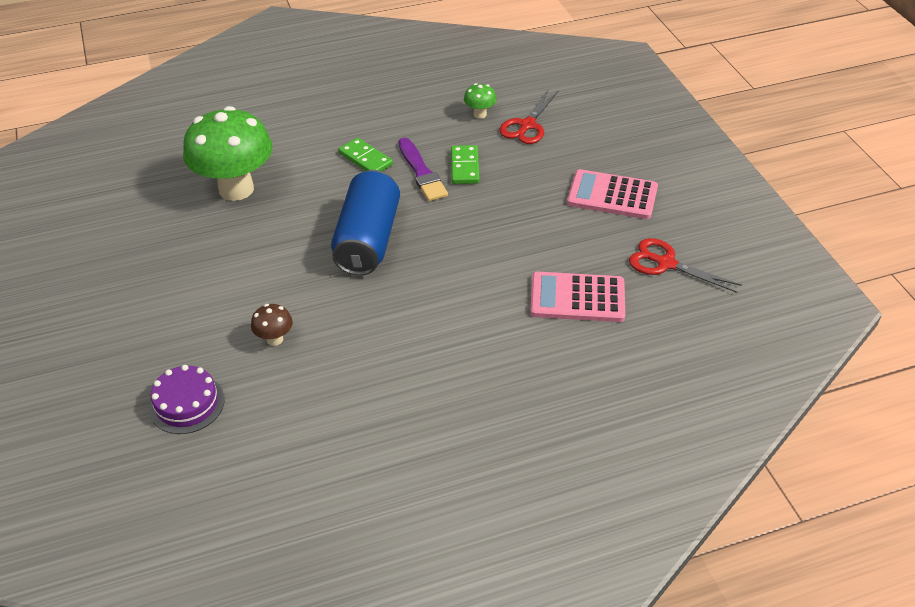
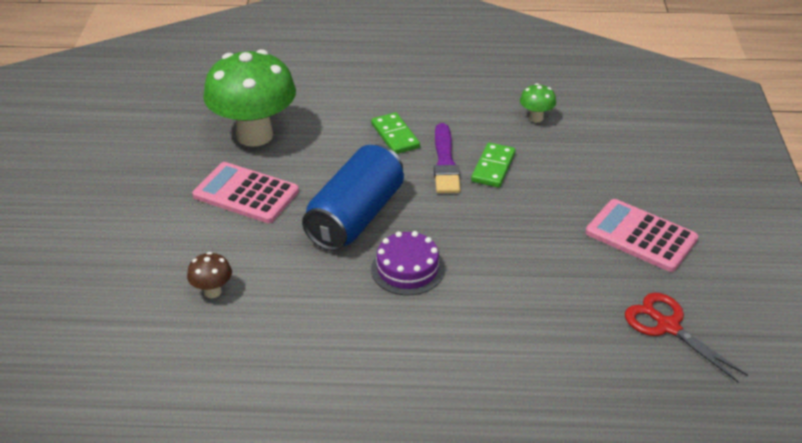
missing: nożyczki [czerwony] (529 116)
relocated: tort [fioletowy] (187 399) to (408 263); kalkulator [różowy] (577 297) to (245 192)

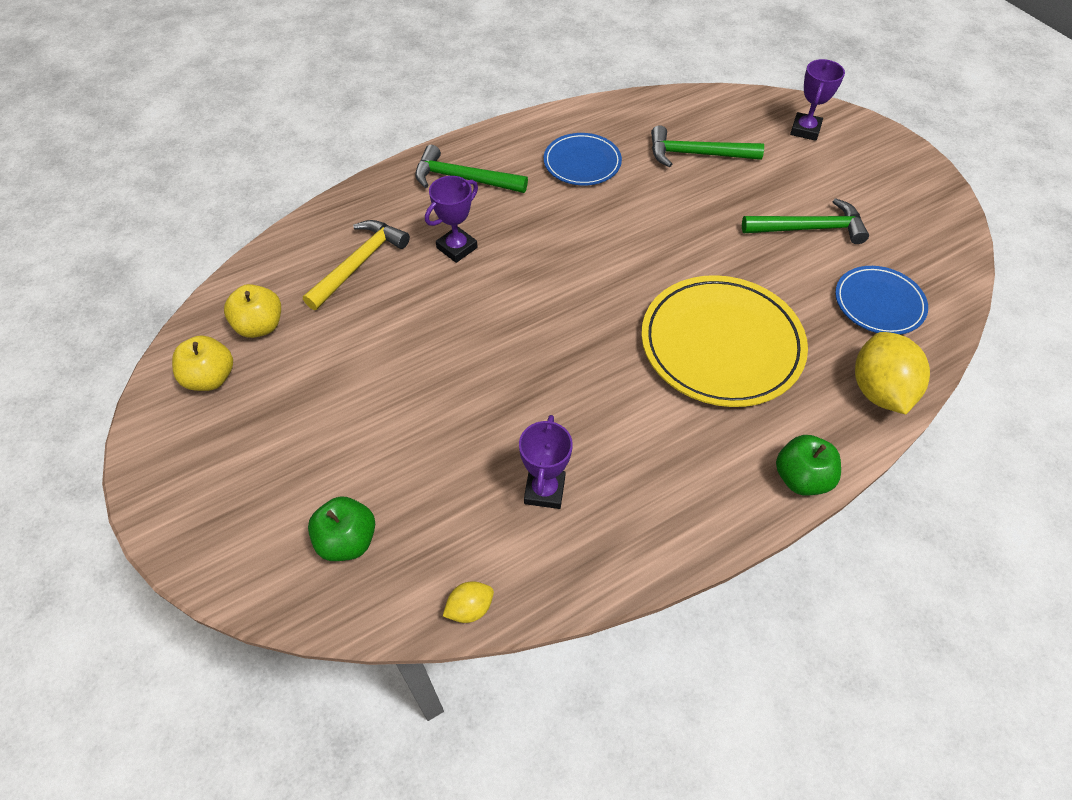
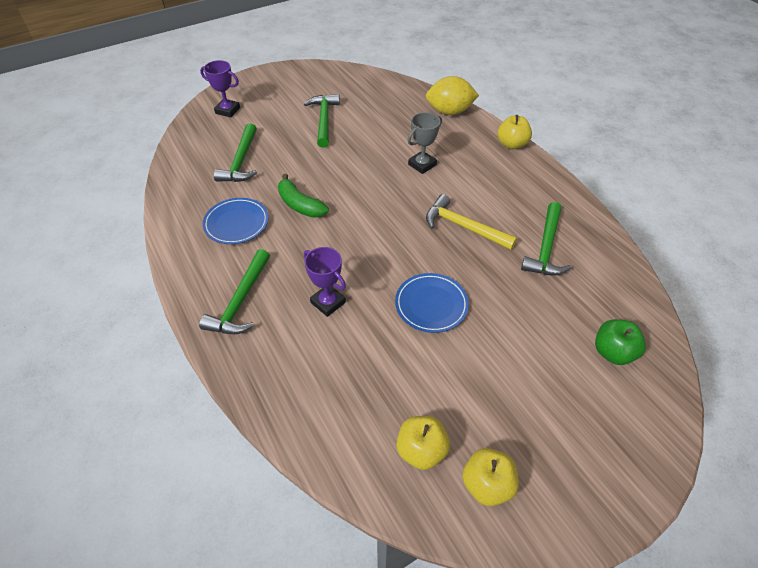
missing: cytryna [żółty] (468 602)
appeared: banan [zielony] (303 196)
relocated: młotek [żółty] (356 265) to (471 222); talerz [niebieski] (881 300) to (432 303)
exchanged: puchar [fioletowy] (546 462) to młotek [zielony] (546 239); talerz [żółty] (724 341) to puchar [szary] (424 143)
colour: jabłko [zielony] (808 465) to jabłko [żółty] (514 132)

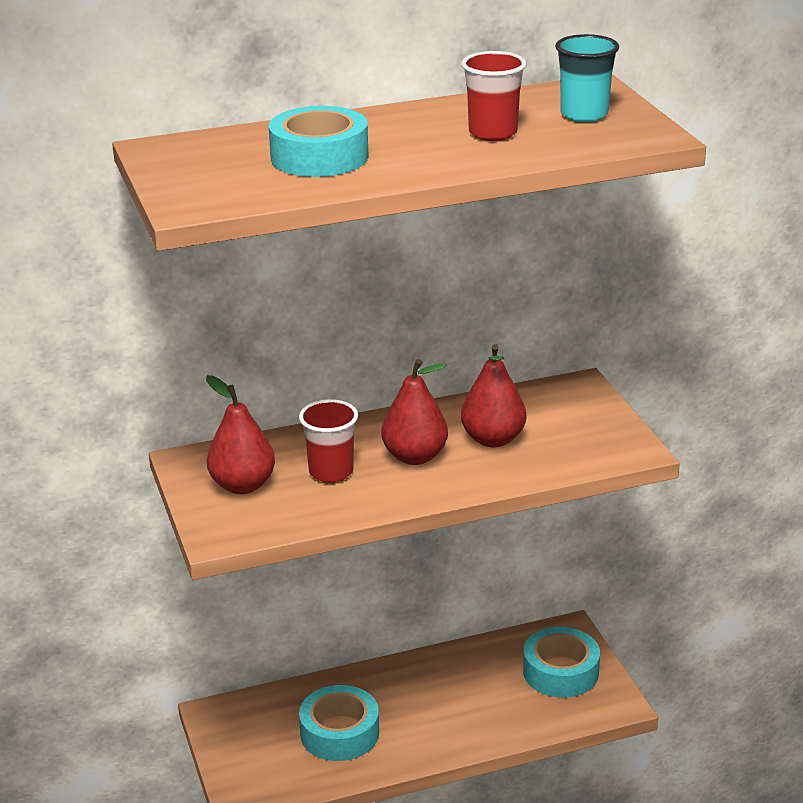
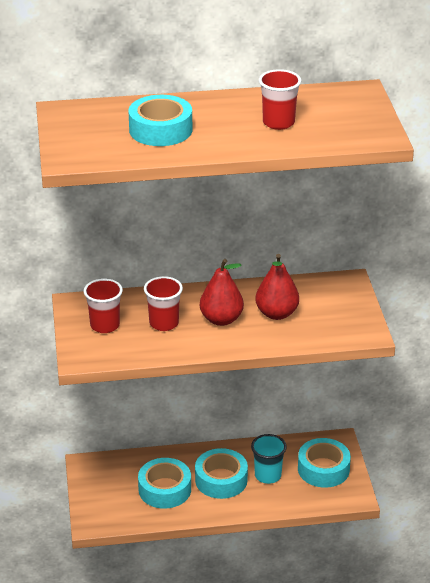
appeared: taśma klejąca [turkusowy] (221 473)
relocated: szklanka [turkusowy] (587 78) to (269 459)
exchanged: gruszka [czerwony] (240 434) to szklanka [czerwony] (103 305)

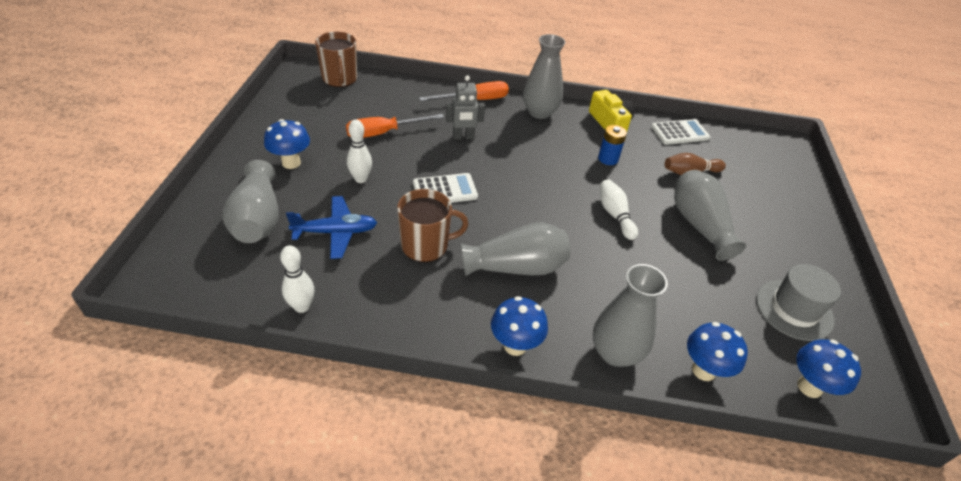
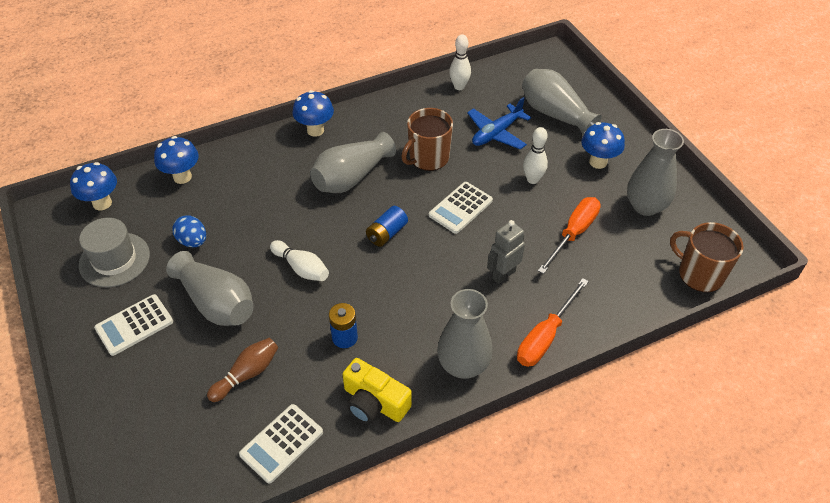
appeared: kalkulator [biały] (133 325); jajko [niebieski] (189 231); bateria [niebieski] (387 226)
relocated: wazon [szary] (630 315) to (655 172)

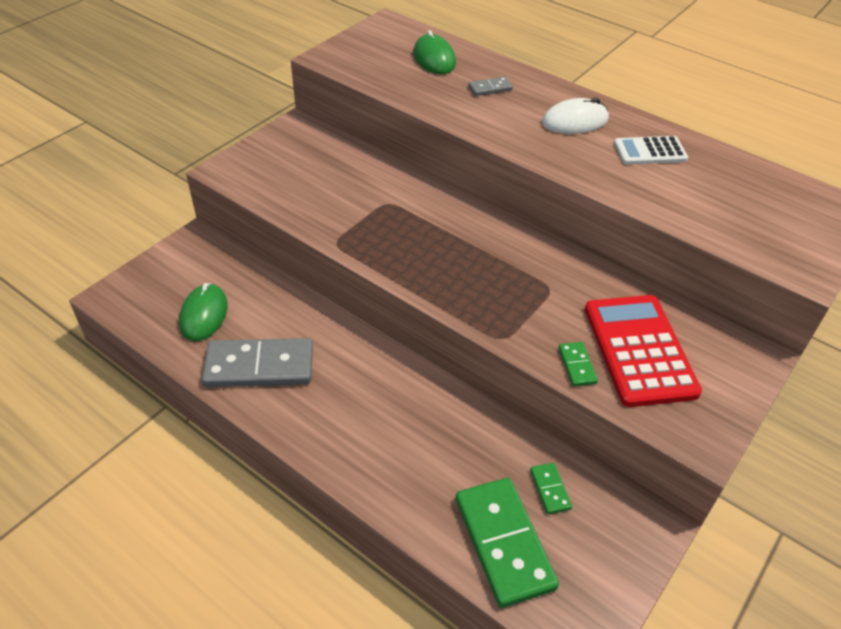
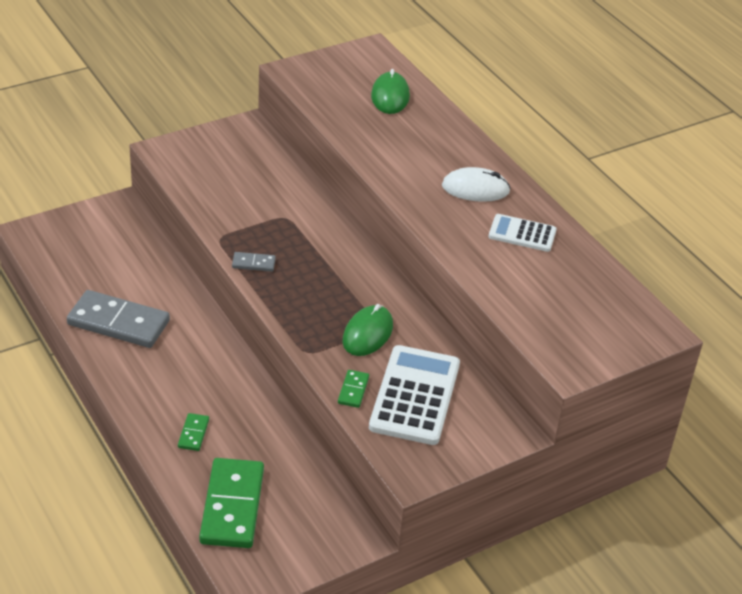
relocated: myszka [zielony] (203 312) to (367 330); kostka domina [szary] (490 86) to (254 262); kostka domina [zielony] (551 488) to (193 432)
colour: kalkulator [czerwony] (643 351) to kalkulator [biały] (414 395)

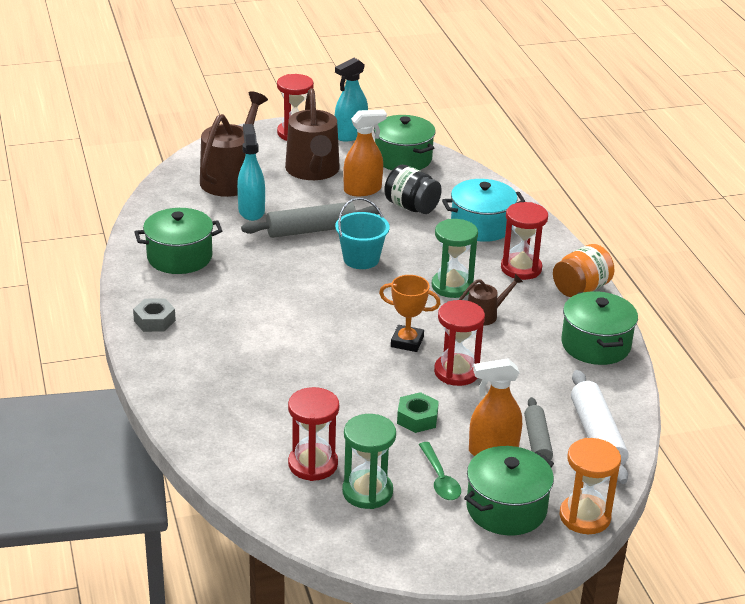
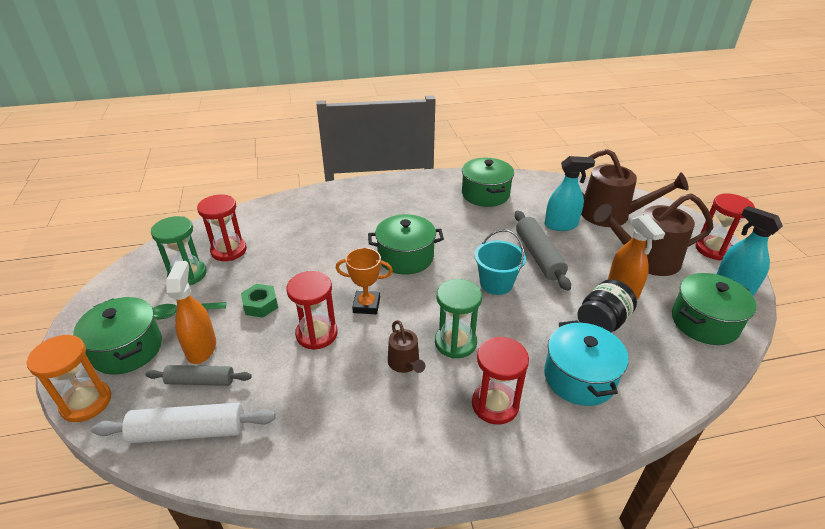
missing: nakrętka [szary] (154 315); słoik [pomarańczowy] (583 270)
relocated: garnek [zielony] (599 328) to (406 244)
spun: puchar [pomarańczowy] (410 313) = (364 281) 75 degrees clockwise

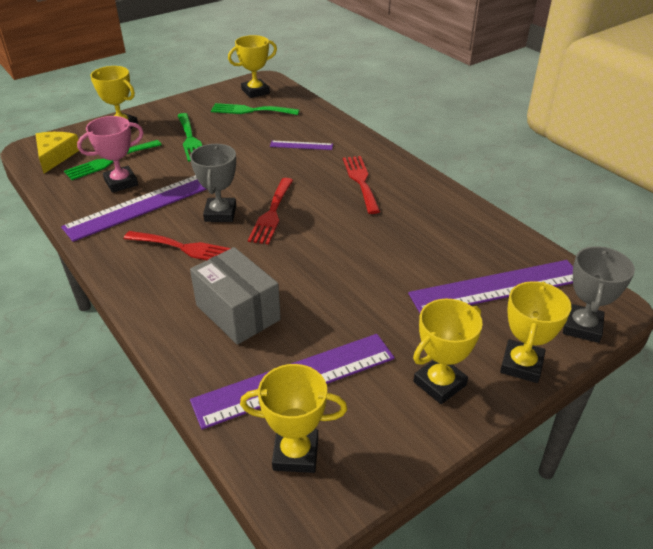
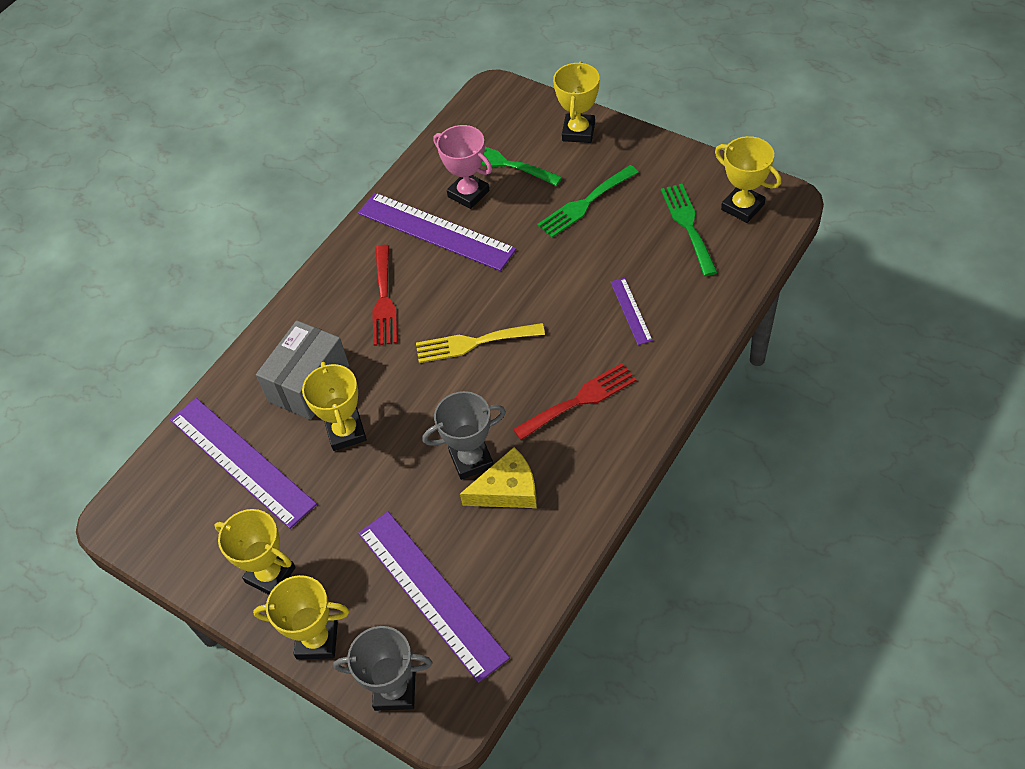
relocated: ser [żółty] (57 152) to (498 477); puchar [szary] (213 183) to (464 435); puchar [żółty] (293 418) to (334 406)
colour: widelec [czerwony] (270 211) to widelec [żółty] (480 343)

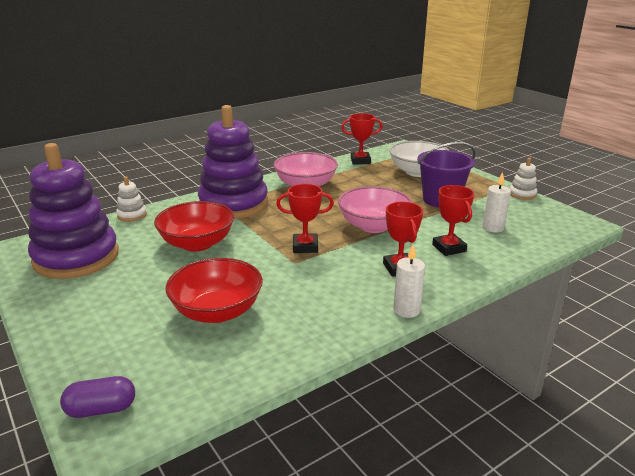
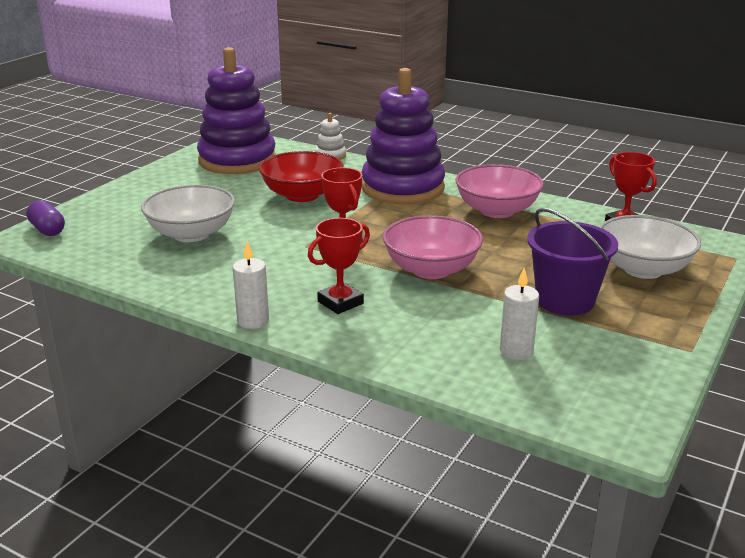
missing: puchar [czerwony] (453 220); zabawka nakładanka [biały] (523 179)
colour: miska [czerwony] (214 290) to miska [biały] (188 213)

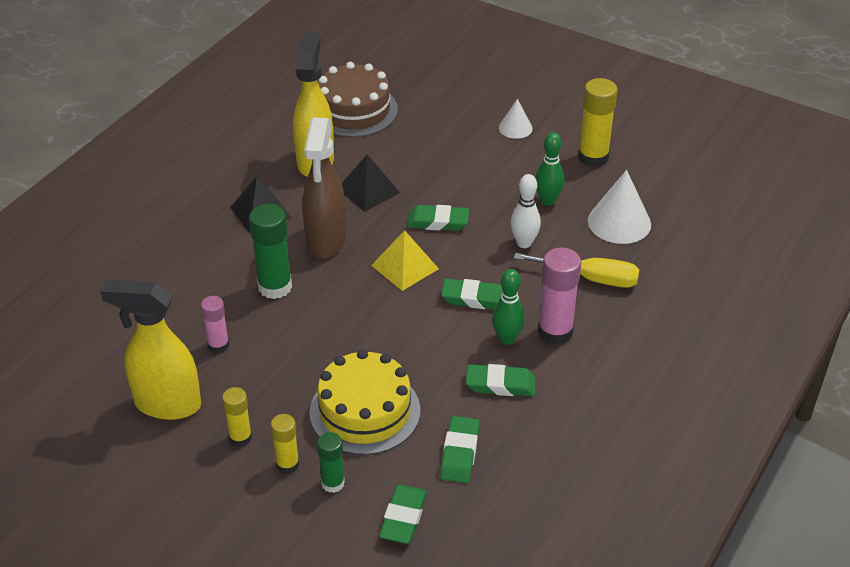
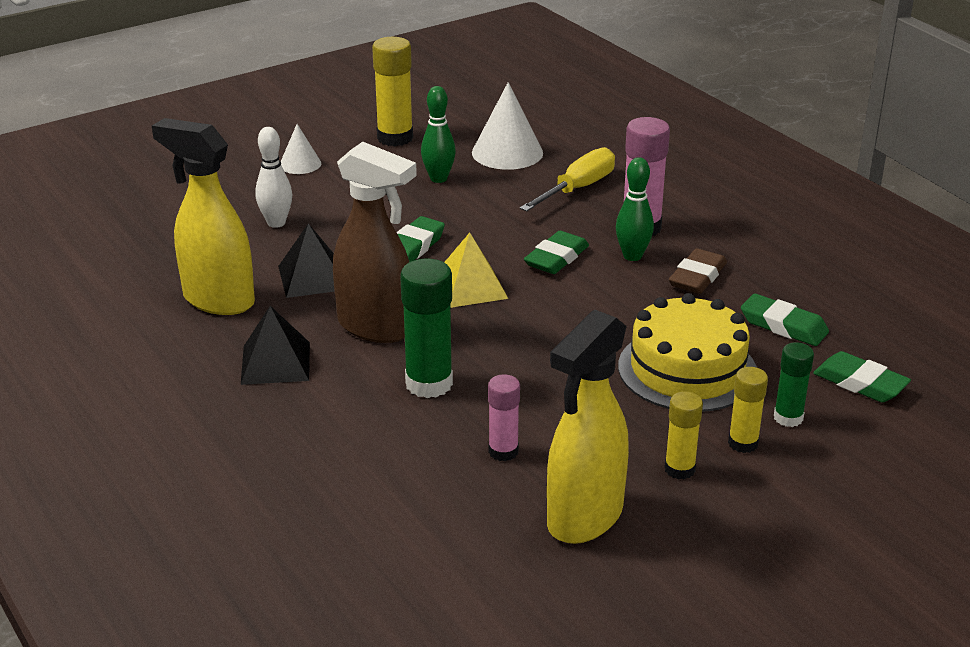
missing: tort [brązowy] (358 99)
relocated: kręgiel [biały] (525 211) to (273 177)
colour: gumka do mazania [zielony] (501 380) to gumka do mazania [brązowy] (698 271)

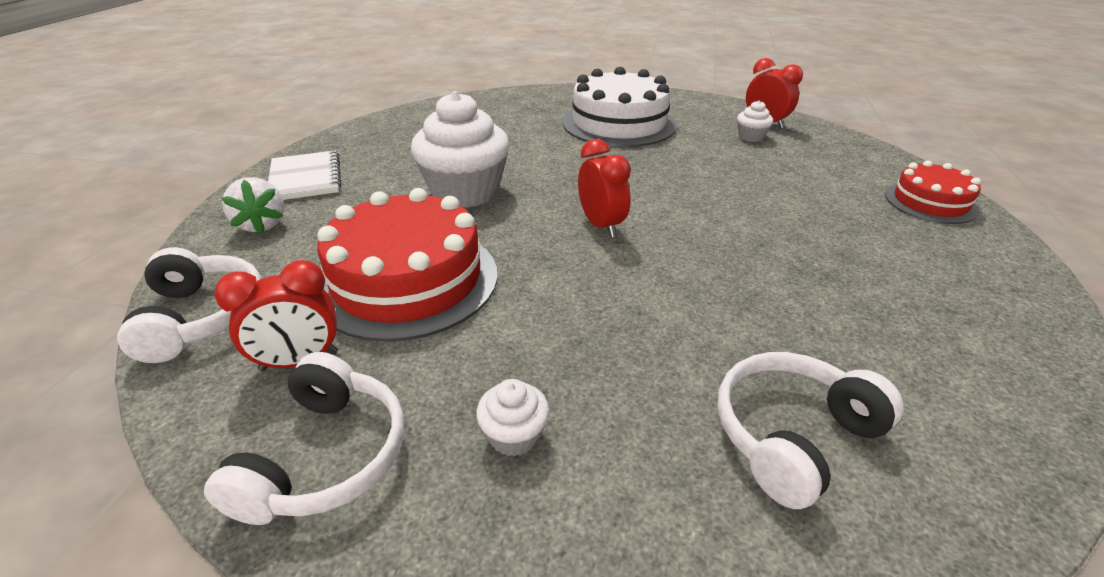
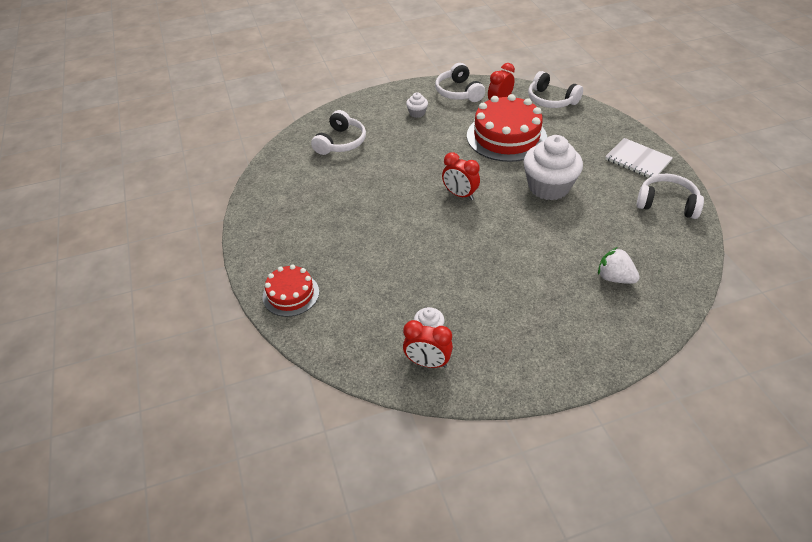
missing: tort [biały] (619 107)
appeared: słuchawki [biały] (670 196)
relocated: truskawka [biały] (252 205) to (619 265)

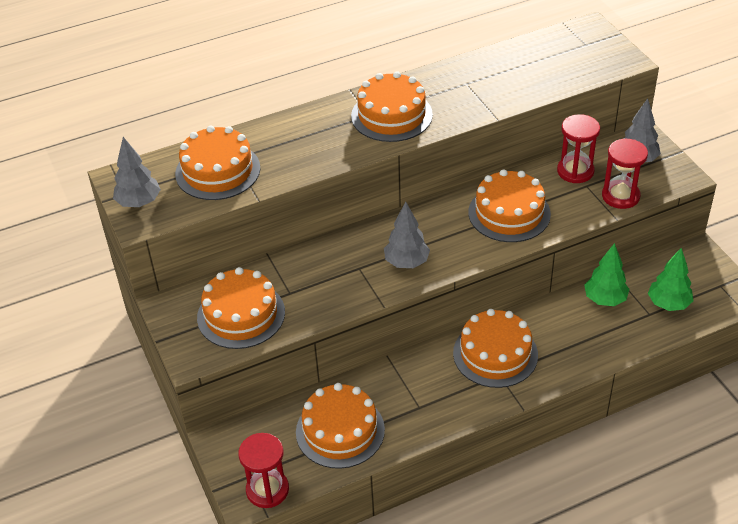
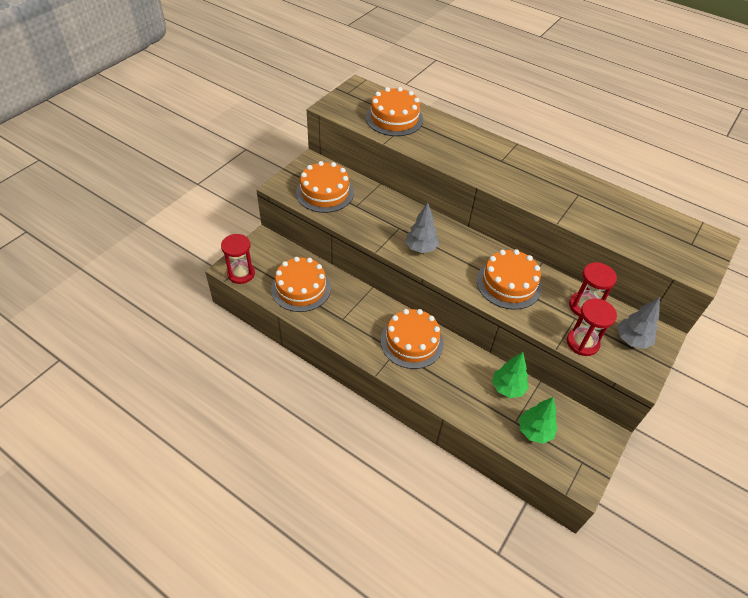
missing: drzewko [szary] (137 172); tort [pomarańczowy] (392 106)

